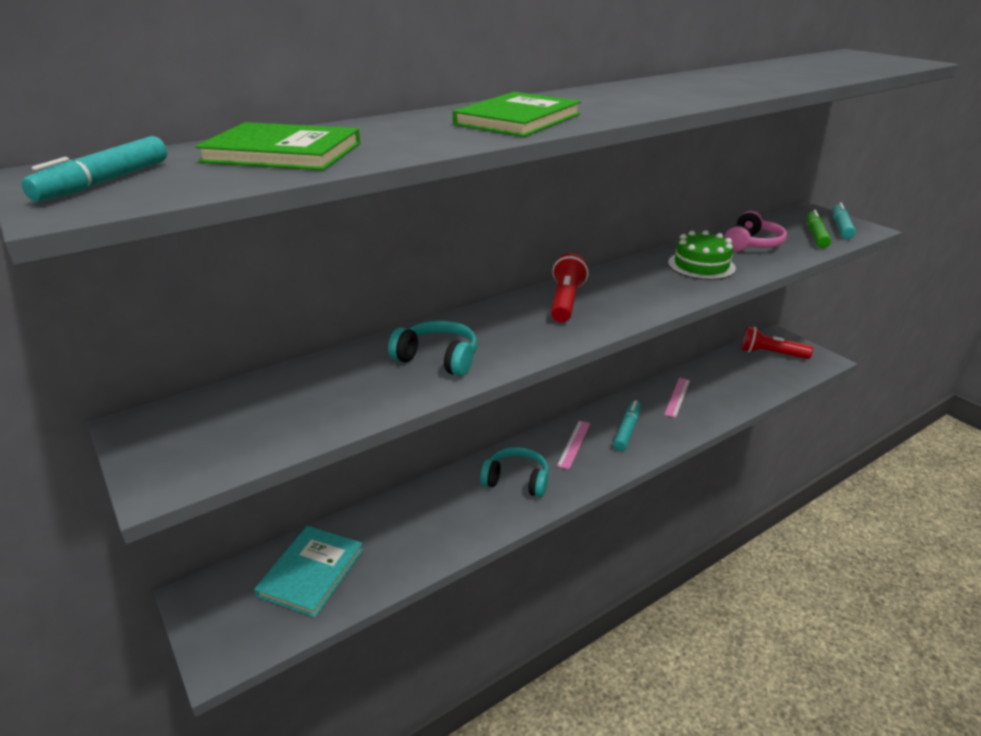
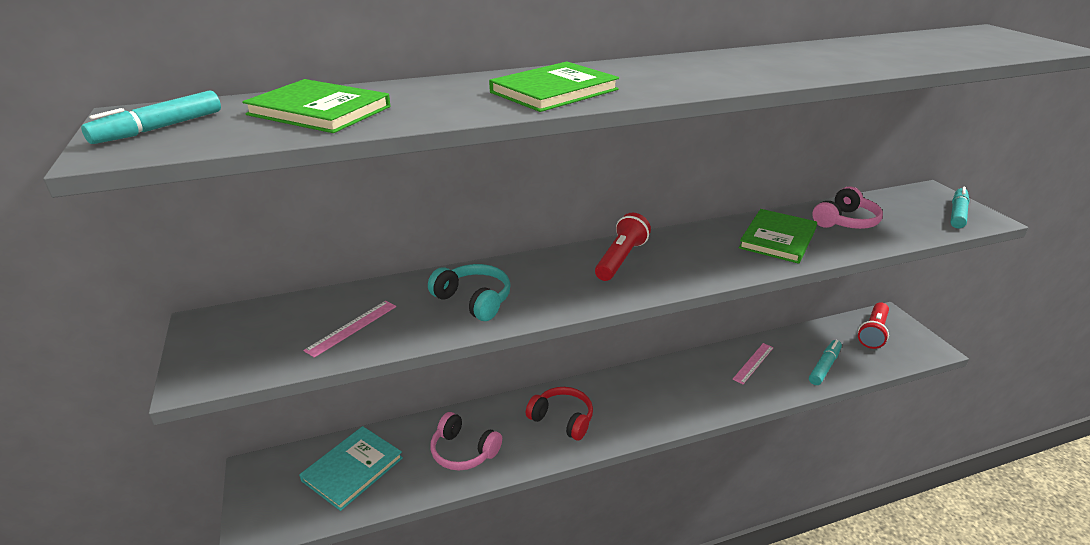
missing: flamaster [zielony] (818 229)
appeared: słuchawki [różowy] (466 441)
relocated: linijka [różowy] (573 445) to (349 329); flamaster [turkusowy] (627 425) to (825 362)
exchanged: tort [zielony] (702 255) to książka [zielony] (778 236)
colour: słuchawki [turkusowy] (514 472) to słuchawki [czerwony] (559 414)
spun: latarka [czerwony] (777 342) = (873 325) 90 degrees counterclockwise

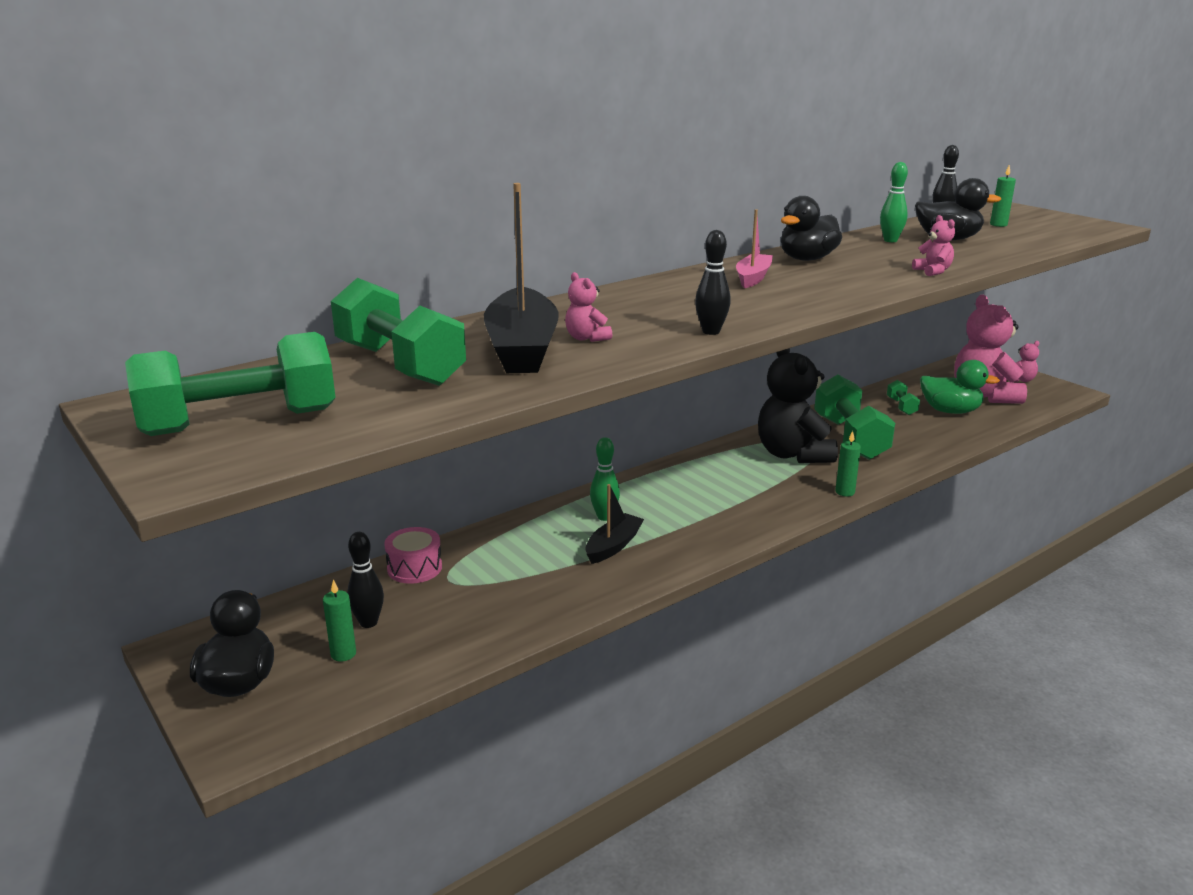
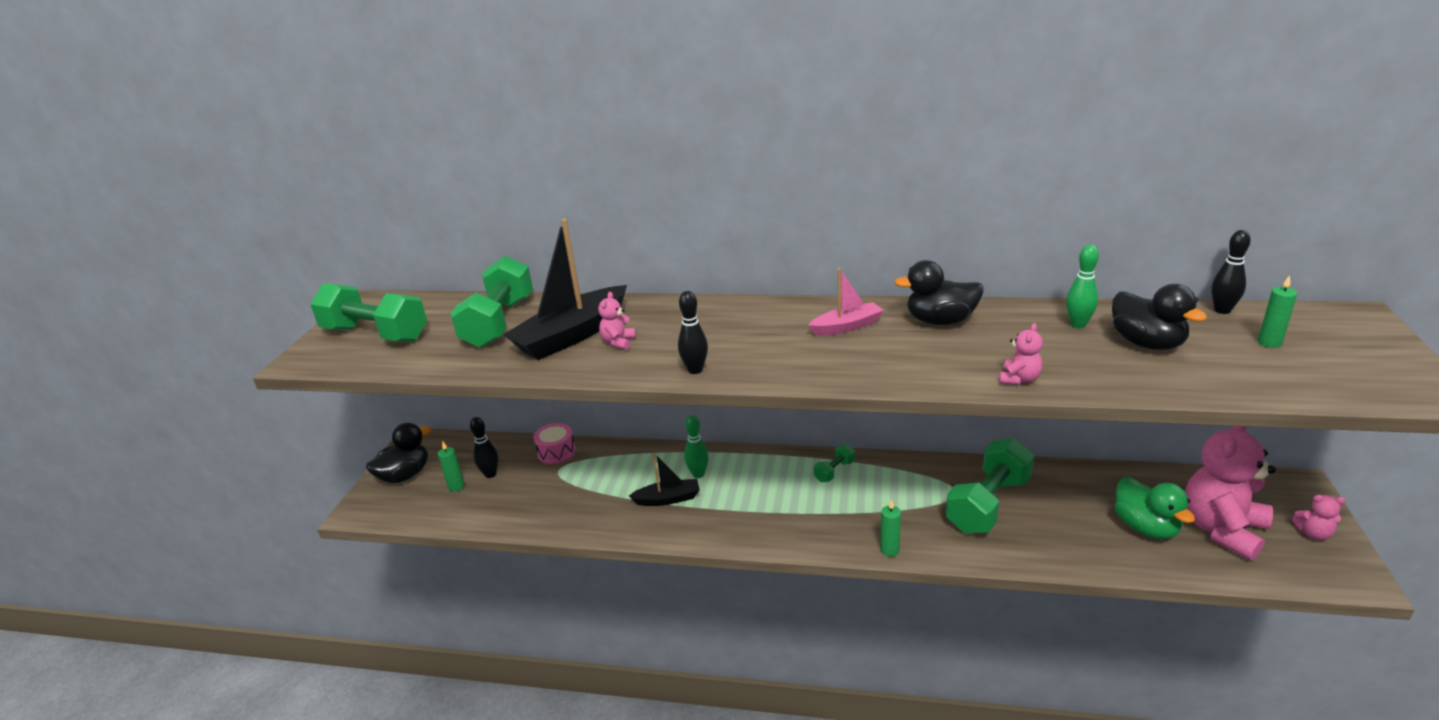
missing: miś [czarny] (798 405)
relocated: hantel [zielony] (903 397) to (834 463)

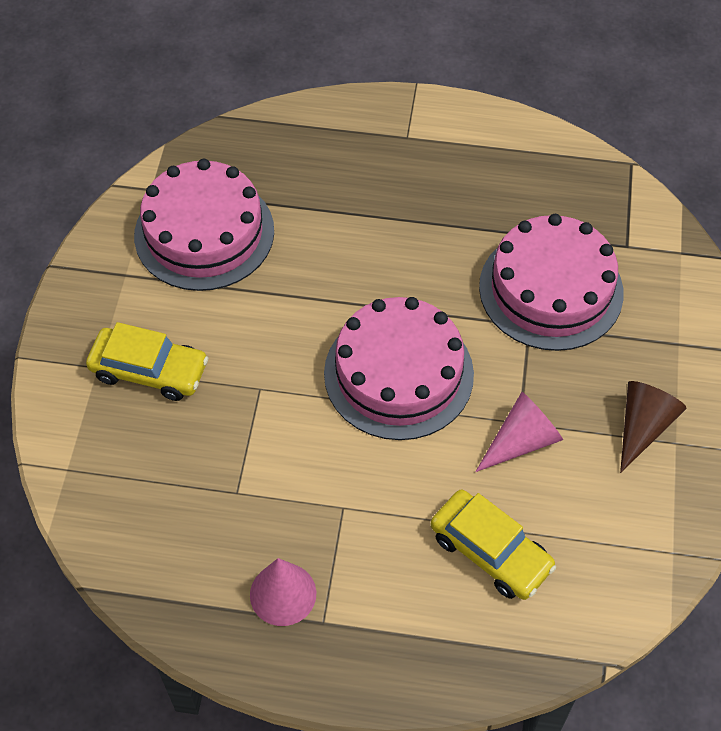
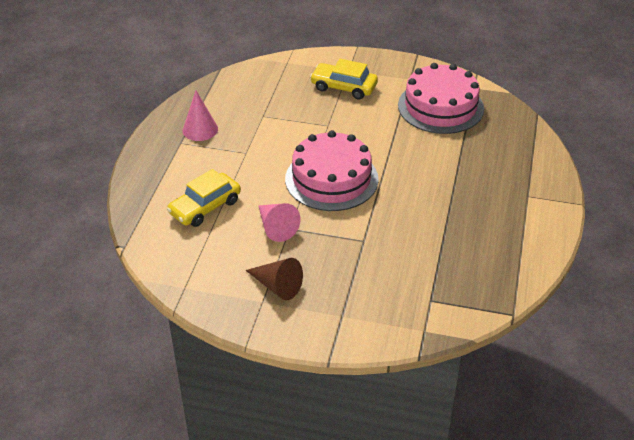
missing: tort [różowy] (551 282)
spun: samochód [żółty] (147 361) = (344 79) 90 degrees clockwise

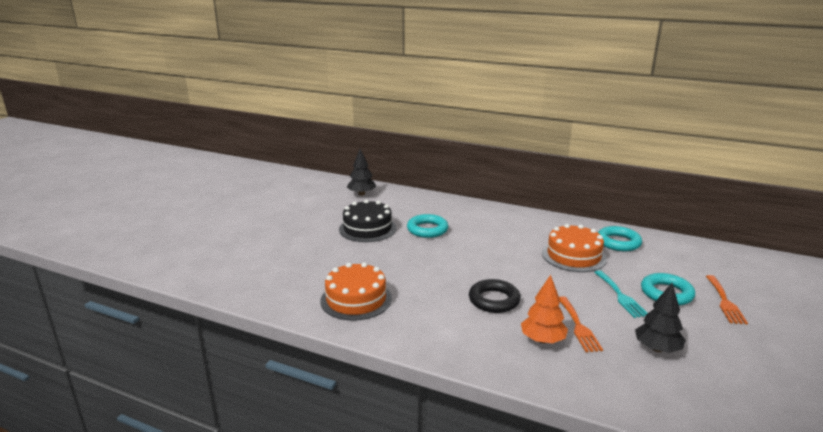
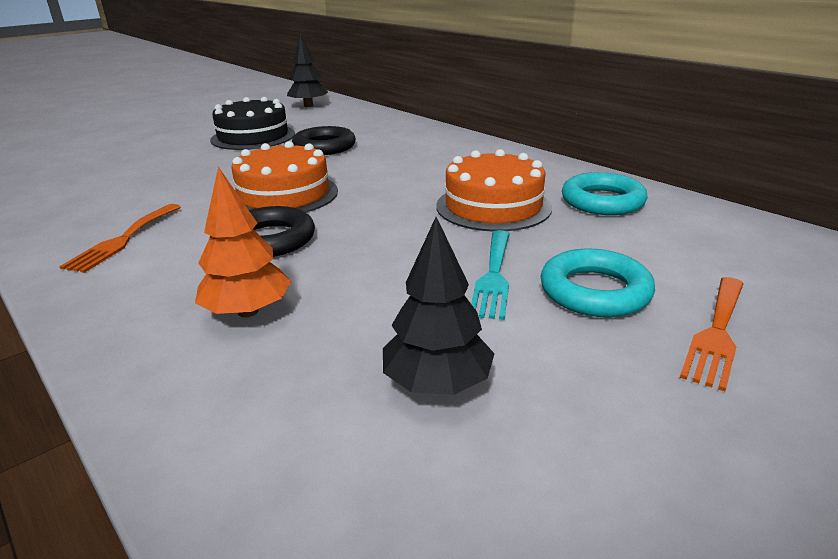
relocated: tort [pomarańczowy] (356 291) to (284 177); widelec [pomarańczowy] (581 324) to (120 238)
colour: pierścień [turkusowy] (427 226) to pierścień [czarny] (324 140)

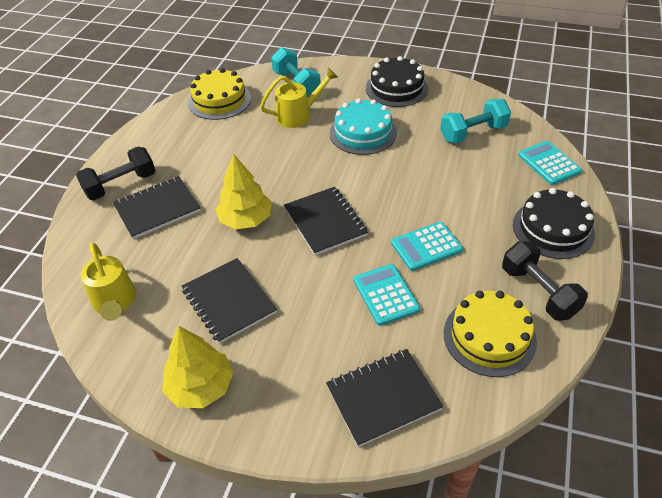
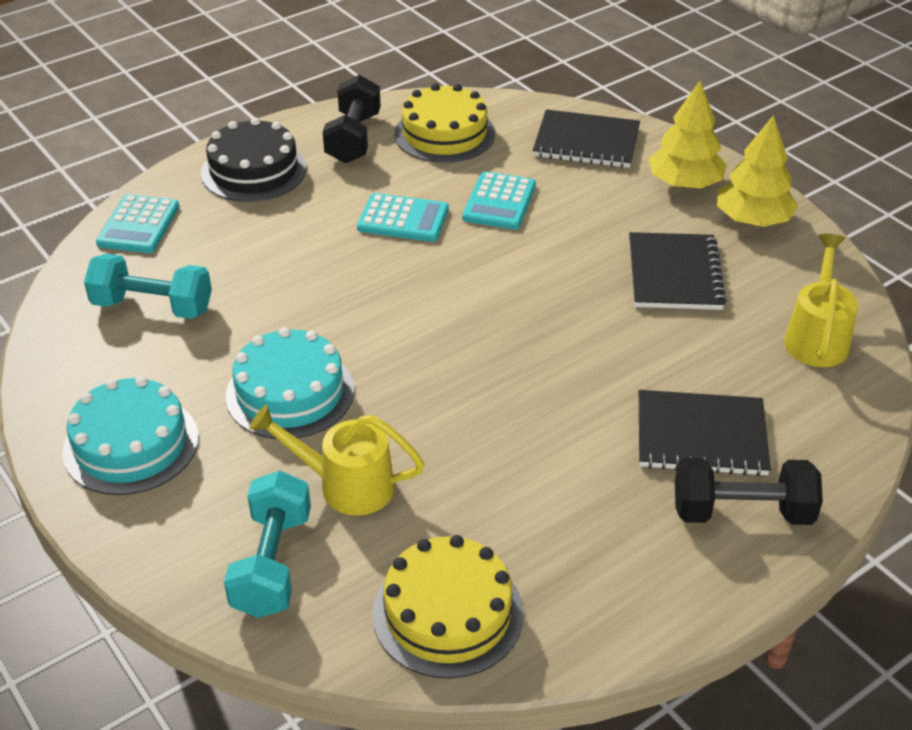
missing: zeszyt [czarny] (326 221)
relocated: drzewko [żółty] (243 191) to (688 134)
colour: tort [czarny] (397 81) to tort [turkusowy] (130 435)

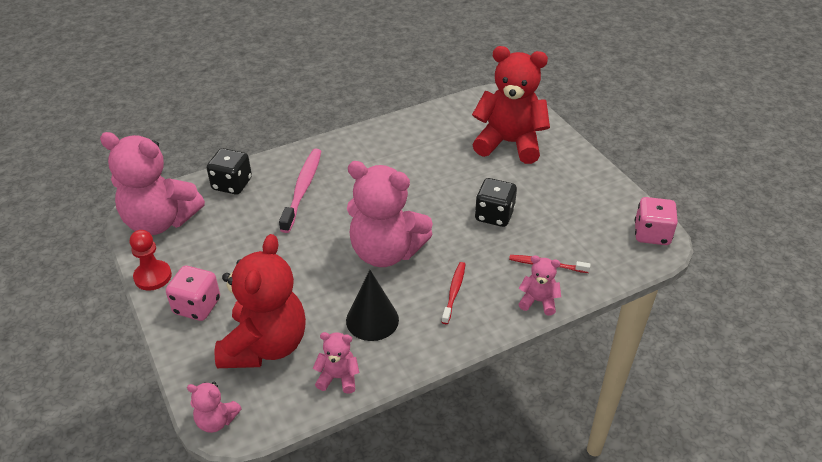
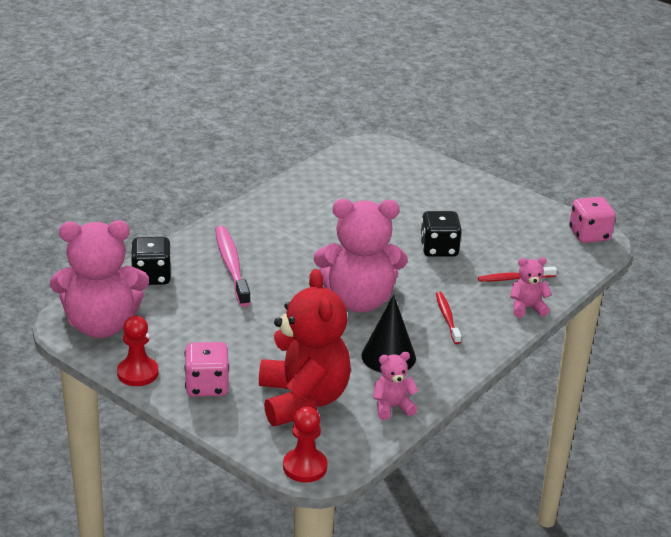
missing: miś [czerwony] (511 105)
exchanged: miś [różowy] (214 407) to pionek [czerwony] (305 445)

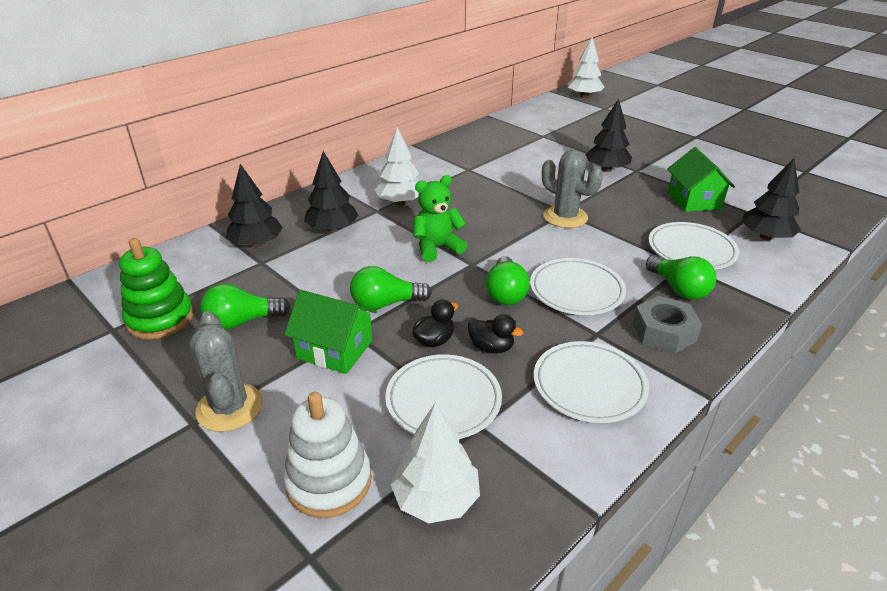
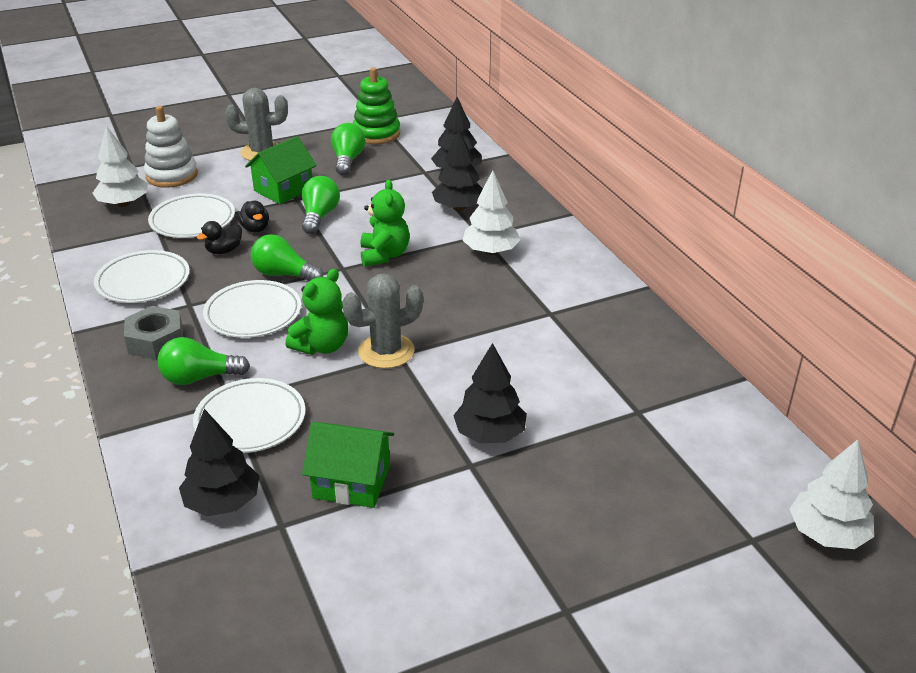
appeared: miś [zielony] (316 312)

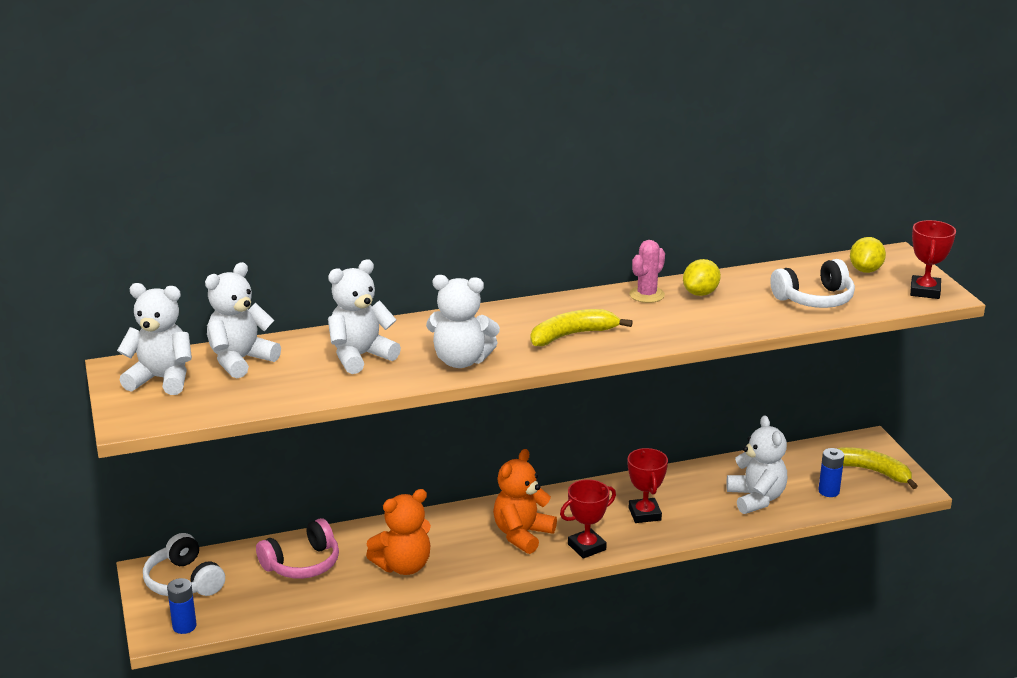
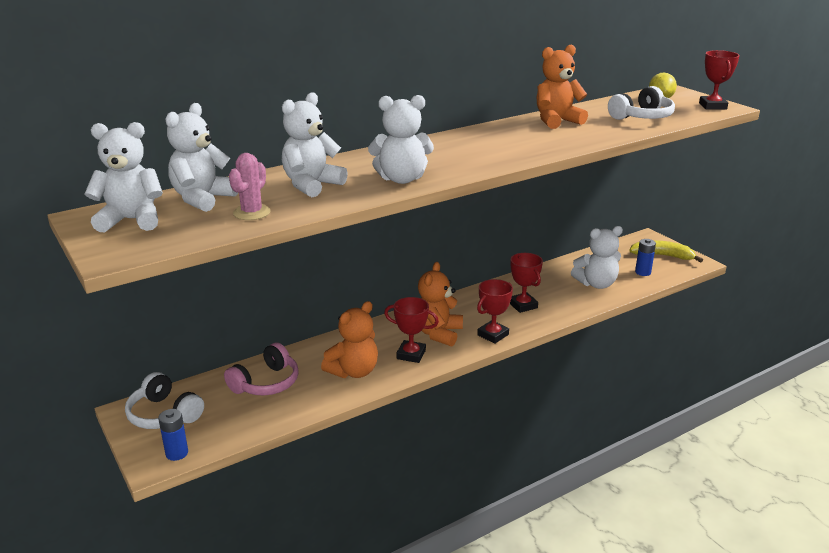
missing: banan [żółty] (582 327)
appeared: puchar [czerwony] (411 330)
relocated: kaktus [różowy] (647 271) to (250 186)
exchanged: cytryna [żółty] (702 277) to miś [pomarańczowy] (562 87)
spun: miś [biały] (756 464) = (597 257) 105 degrees clockwise

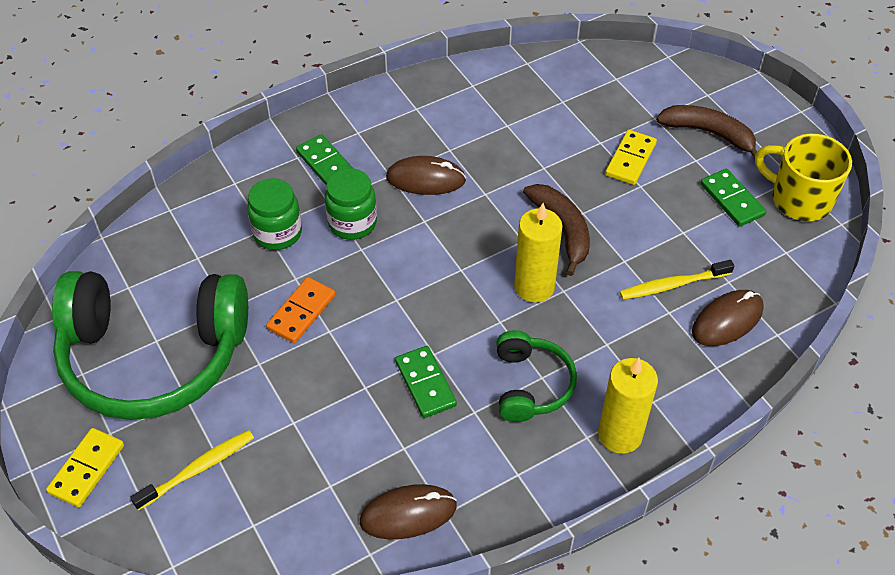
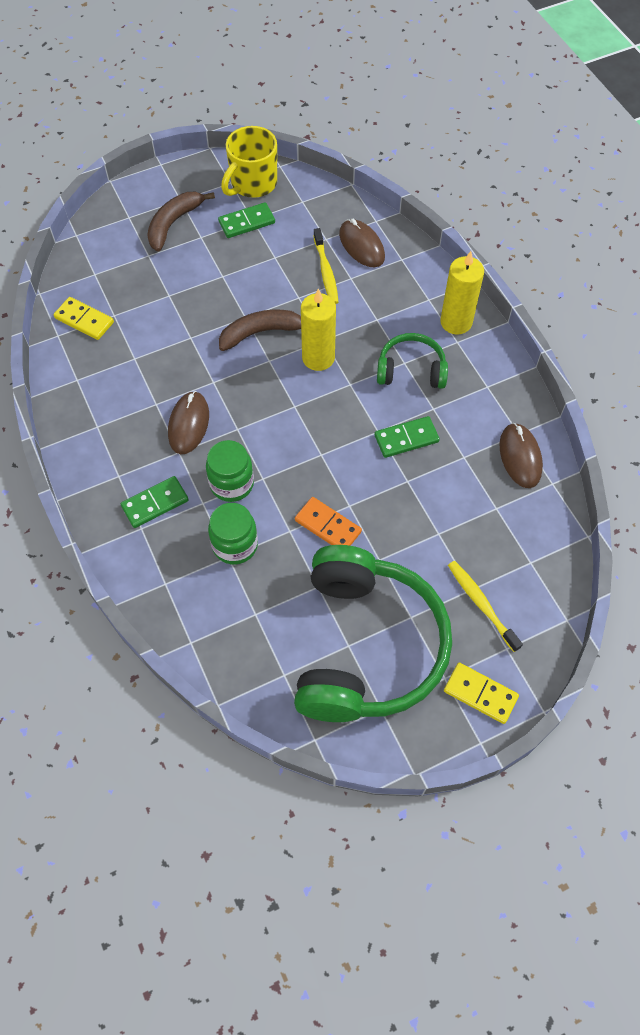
relocated: kostka domina [żółty] (631 157) to (83 318)

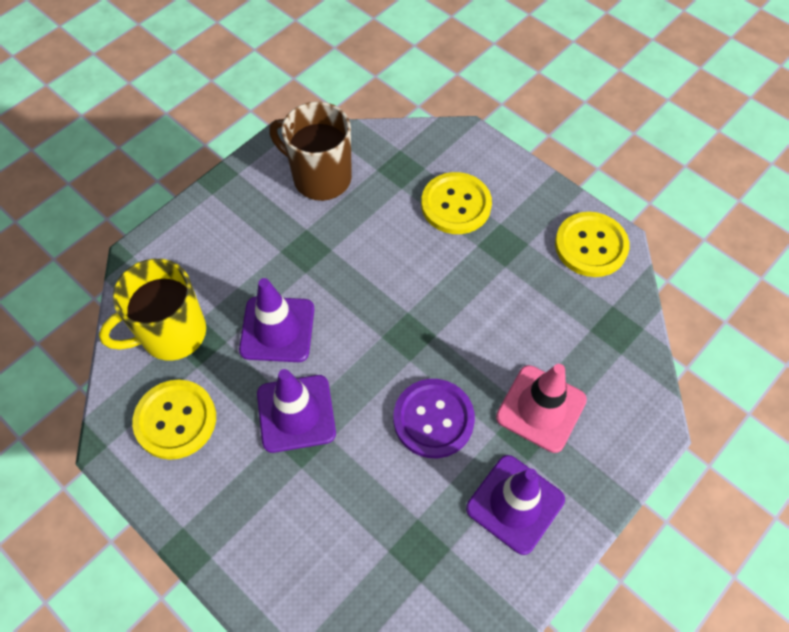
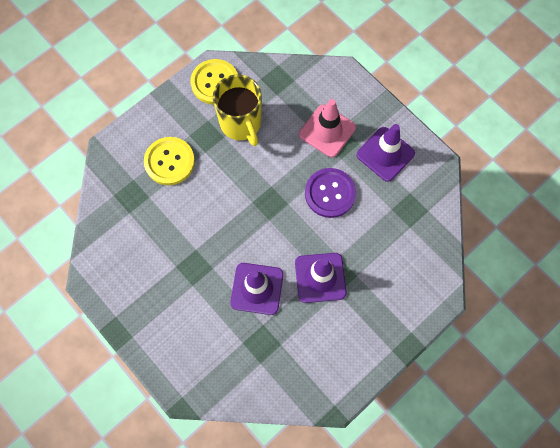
missing: guzik [żółty] (174 420); kubek [brązowy] (310 151)
relocated: kubek [żółty] (152 310) to (237 110)

